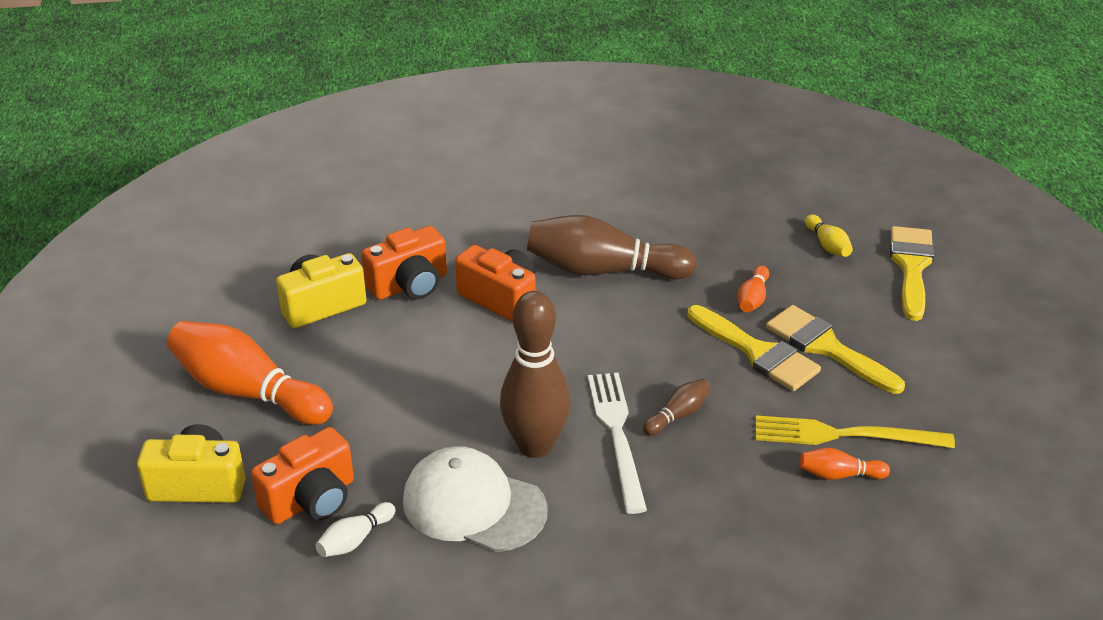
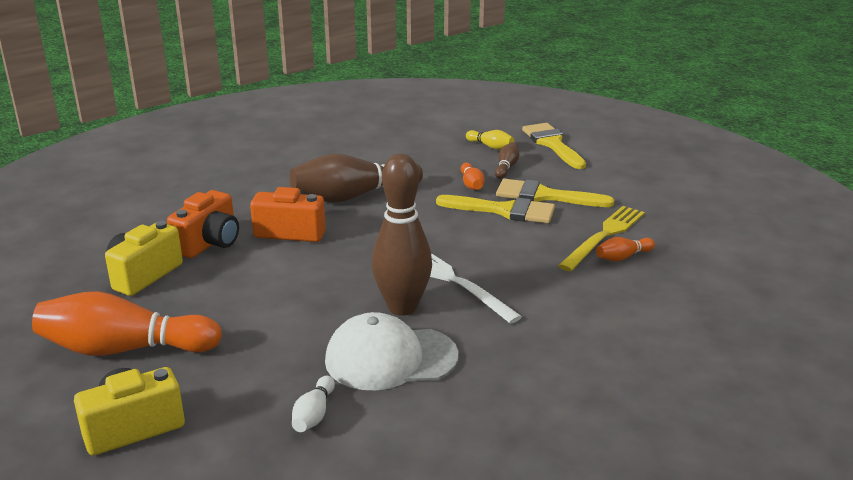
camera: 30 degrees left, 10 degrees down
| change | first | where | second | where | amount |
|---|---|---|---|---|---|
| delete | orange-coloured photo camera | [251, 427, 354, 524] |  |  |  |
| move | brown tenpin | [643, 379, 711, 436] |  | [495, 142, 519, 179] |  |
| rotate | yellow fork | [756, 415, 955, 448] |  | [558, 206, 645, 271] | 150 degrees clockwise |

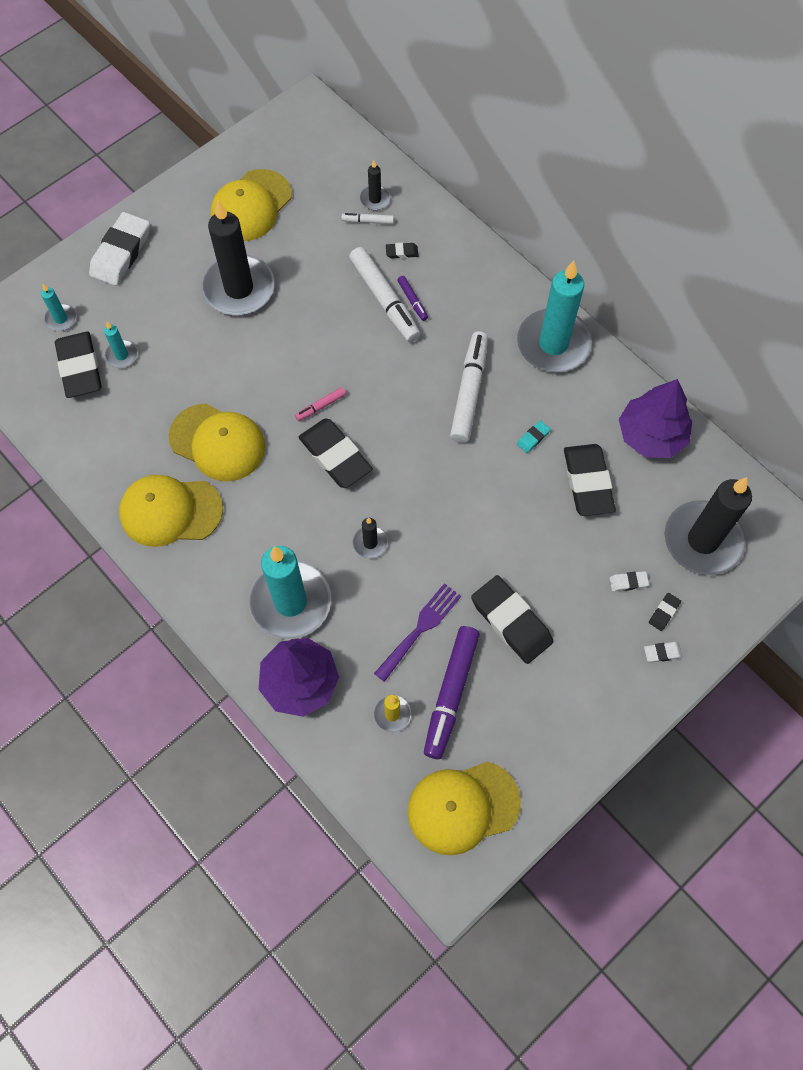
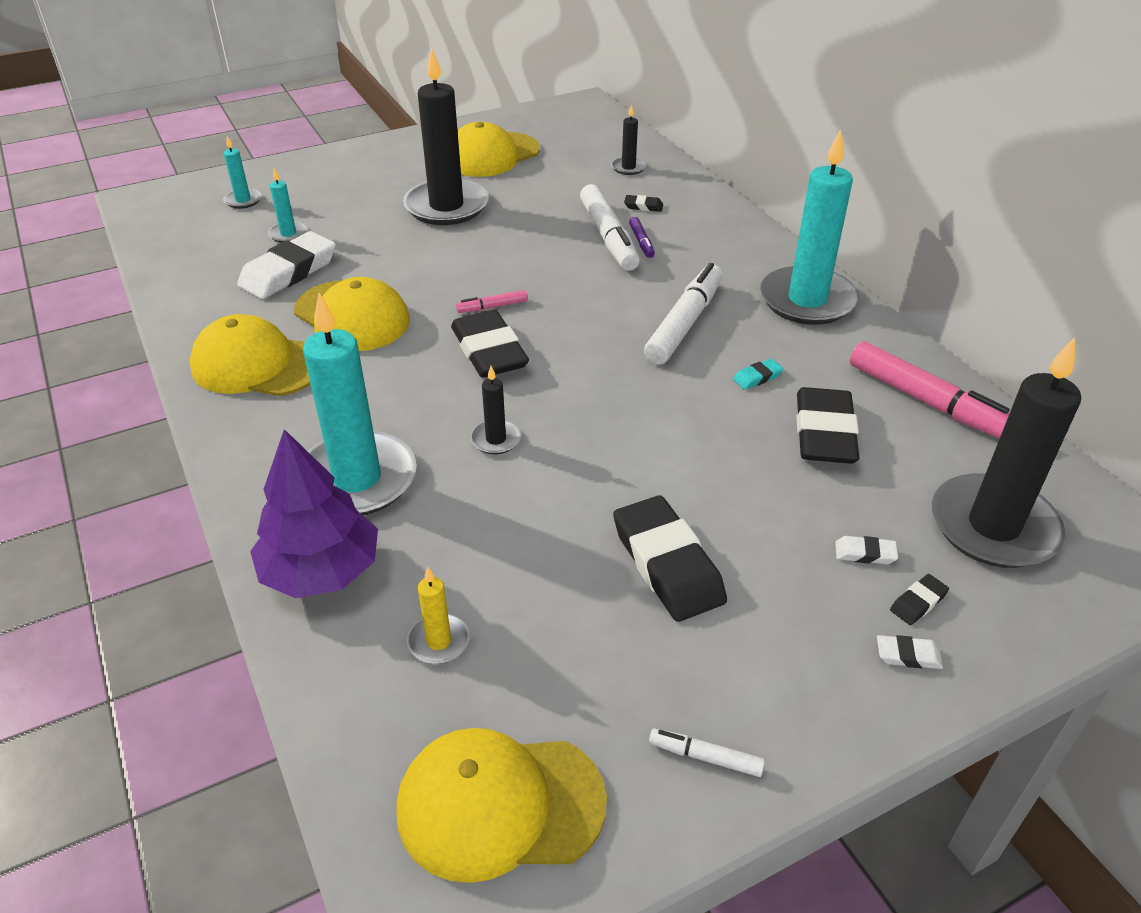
camera: 15 degrees right, 25 degrees down
| change | first | where | second | where | amount |
|---|---|---|---|---|---|
| delete | ebony gum eraser | [55, 332, 102, 398] |  |  |  |
| move | pure white gum eraser | [89, 212, 150, 286] |  | [237, 231, 336, 299] |  |
| move | pure white felt pen | [342, 213, 394, 224] |  | [649, 728, 765, 777] |  |
| delete | violet fork | [374, 583, 461, 682] |  |  |  |
| delete | violet felt pen | [424, 626, 480, 759] |  |  |  |
| replace | violet tree | [619, 379, 692, 458] | pink felt pen | [850, 341, 1010, 439] |  |

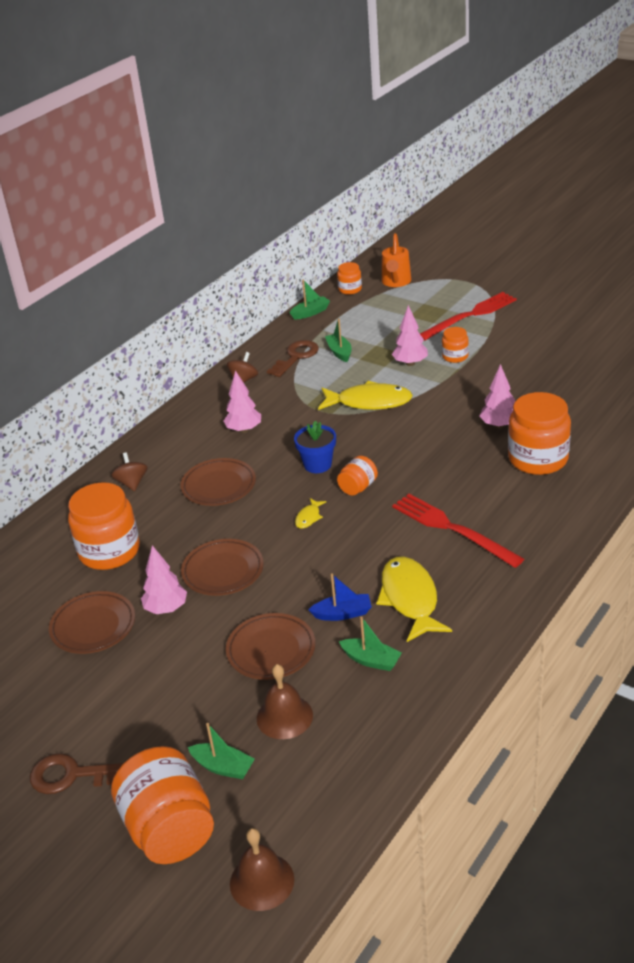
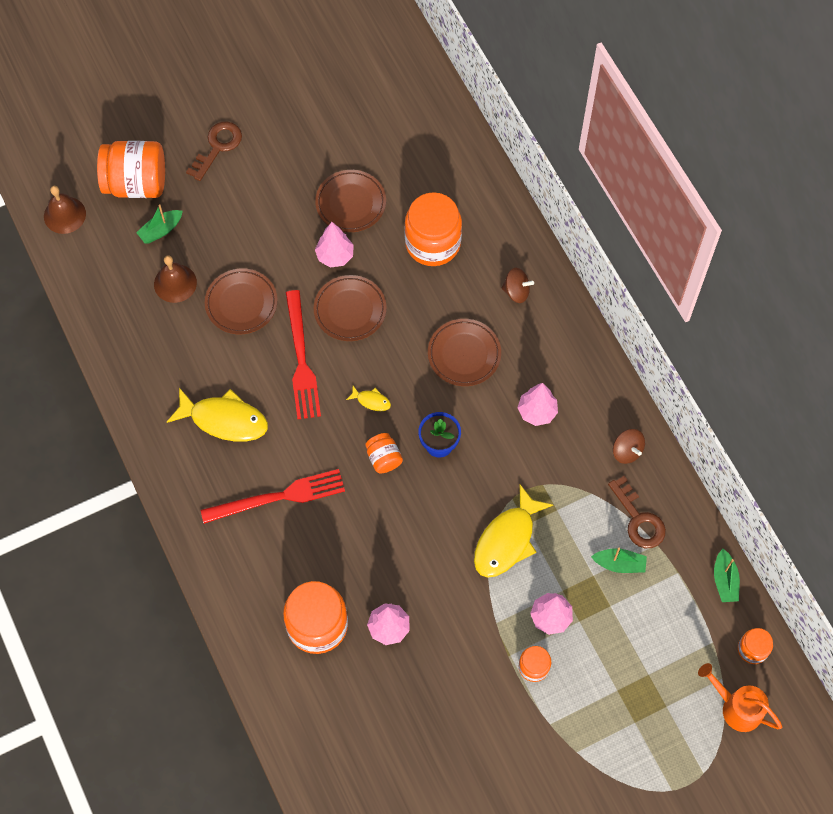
camera: 115 degrees right, 30 degrees up
| change | first | where | second | where | amount |
|---|---|---|---|---|---|
| rotate | yellow fish figure | [295, 498, 326, 529] |  | [346, 386, 391, 411] | 150 degrees clockwise |
| delete | royal blue sailboat | [309, 573, 372, 621] |  |  |  |
| delete | emerald sailboat | [339, 616, 402, 671] |  |  |  |
| move | scarlet fork | [420, 292, 517, 341] |  | [286, 290, 321, 419] |  |

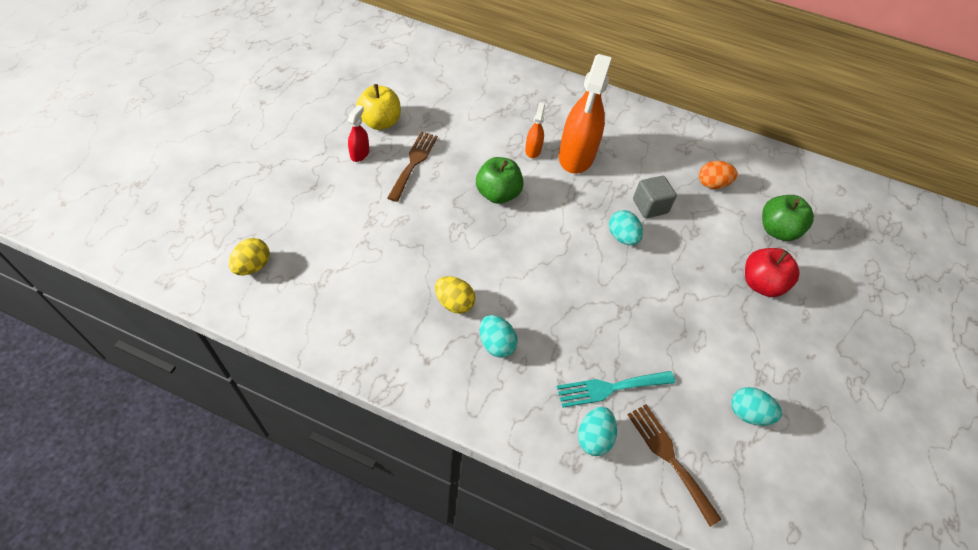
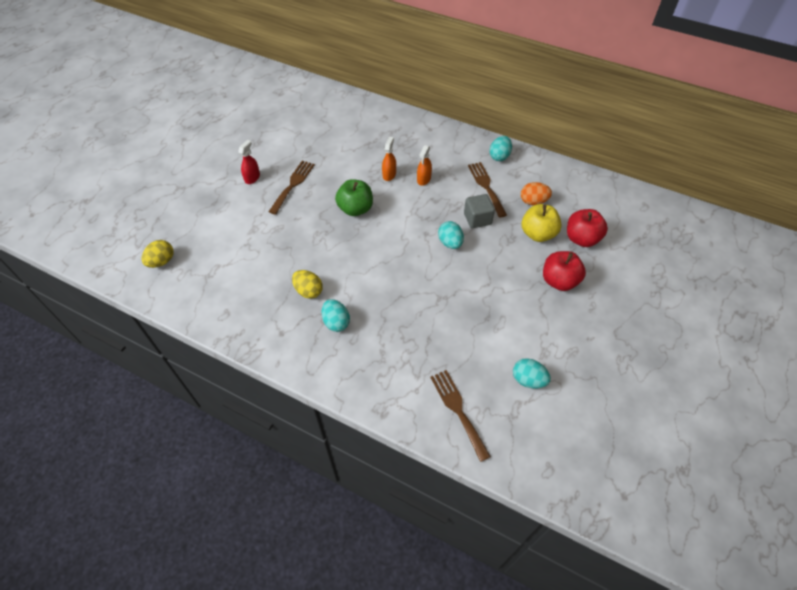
camera: 10 degrees right, 0 degrees up
| change | first | where | second | where | amount |
|---|---|---|---|---|---|
| move | yellow apple | [356, 84, 401, 130] |  | [522, 204, 562, 242] |  |
| delete | aqua fork | [557, 371, 675, 408] |  |  |  |
| resize | orange-coloured spray cleaner | [559, 54, 612, 174] |  | [417, 145, 432, 186] | x0.45 |
| move | aqua toy egg | [578, 407, 617, 456] |  | [489, 136, 512, 161] |  |
| recolor | emerald apple | [762, 195, 814, 241] | scarlet apple | [567, 209, 608, 247] |  |
| insert |  |  | brown fork | [468, 162, 507, 218] |  |

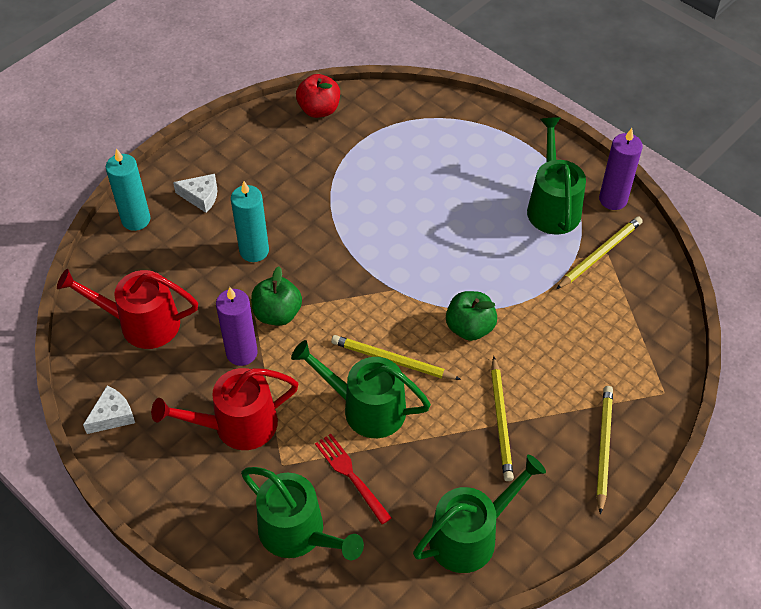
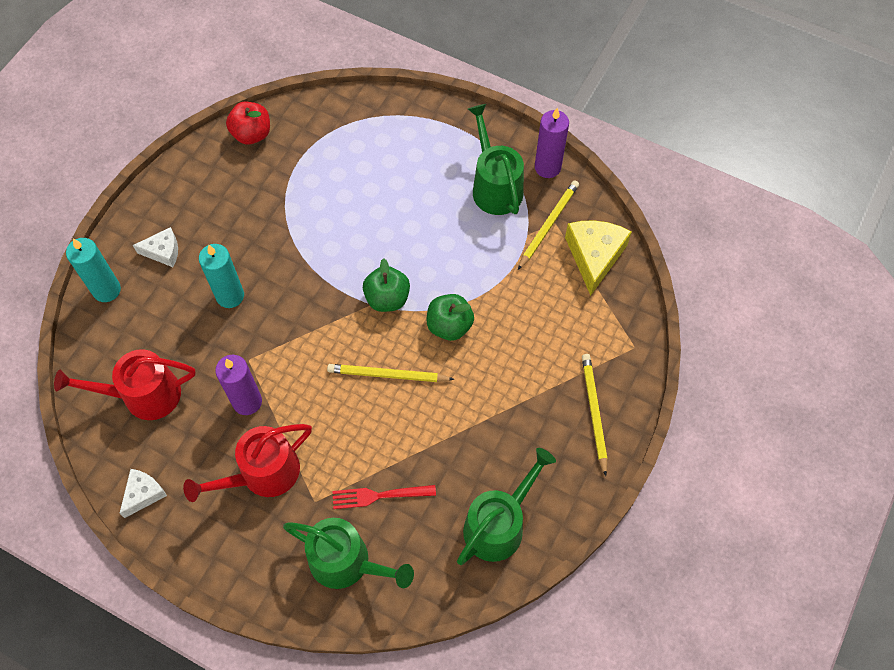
camera: 15 degrees left, 10 degrees up
| change | first | where | second | where | amount |
|---|---|---|---|---|---|
| move | emerald apple | [251, 266, 302, 326] |  | [363, 258, 410, 312] |  |
| delete | emerald watering pot | [291, 340, 431, 438] |  |  |  |
| rotate | scarlet fork | [315, 434, 392, 524] |  | [333, 485, 436, 509] | 45 degrees counterclockwise |
| delete | yellow pencil | [491, 356, 514, 481] |  |  |  |
| insert |  |  | yellow cheese wedge | [565, 220, 632, 296] |  |

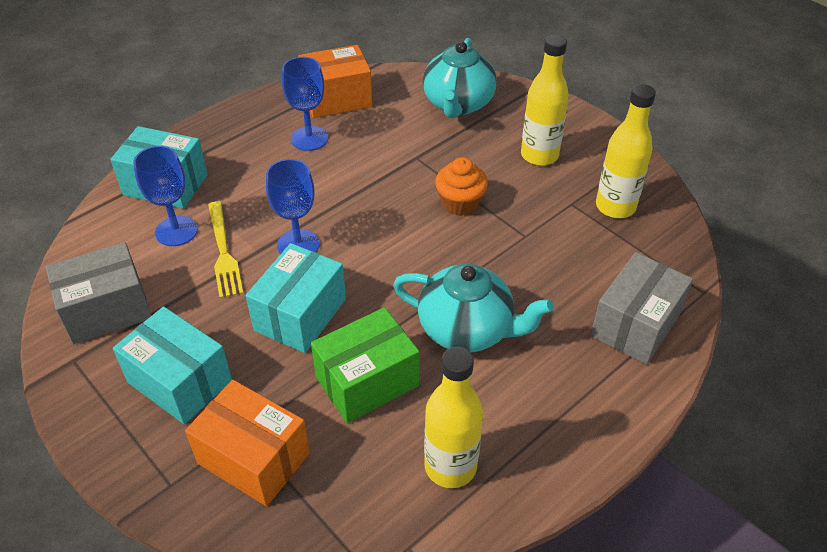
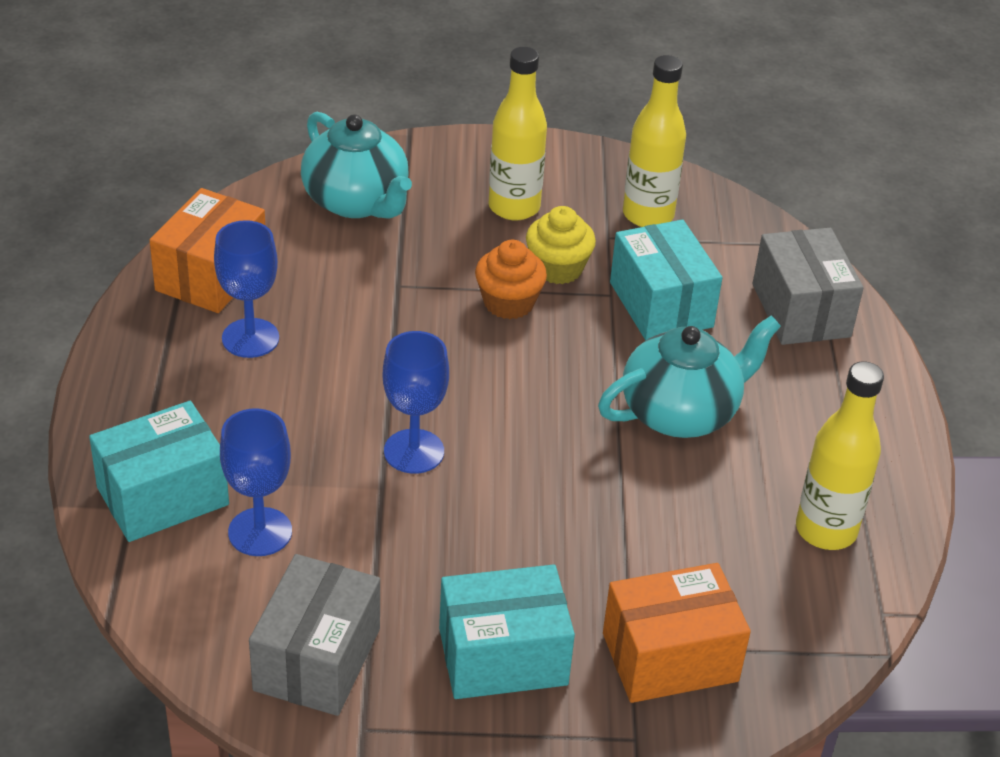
camera: 50 degrees left, 5 degrees down
| change | first | where | second | where | amount |
|---|---|---|---|---|---|
| delete | yellow fork | [208, 201, 243, 298] |  |  |  |
| move | aqua package | [246, 243, 346, 353] |  | [610, 220, 722, 341] |  |
| delete | emerald package | [311, 307, 420, 423] |  |  |  |
| insert |  |  | yellow muffin | [526, 206, 596, 284] |  |

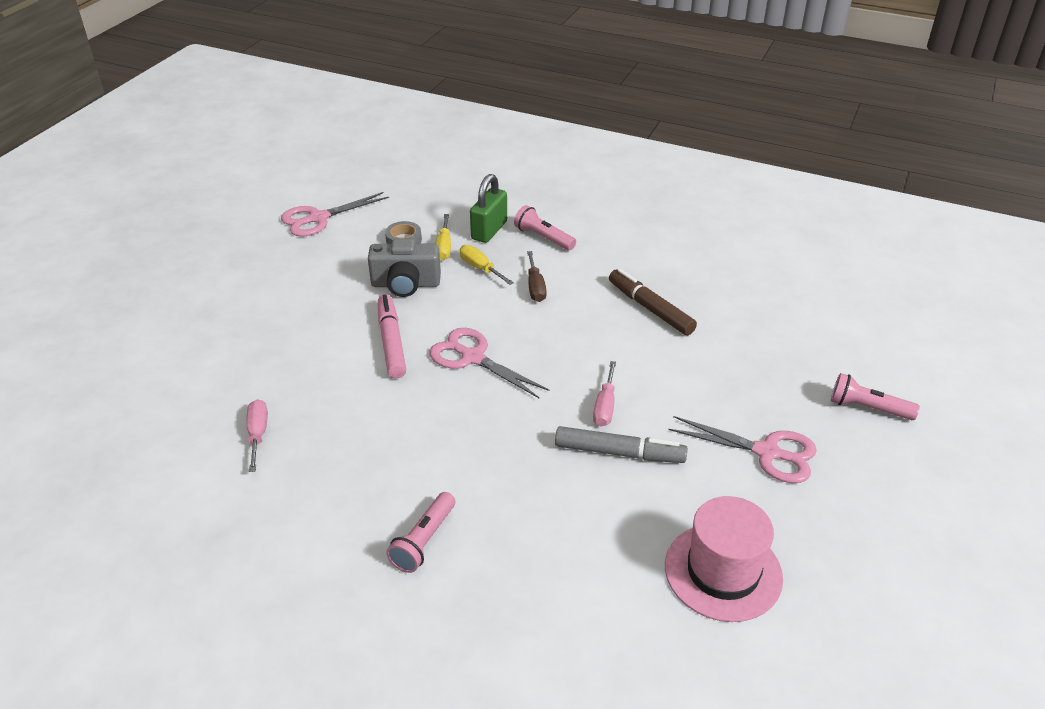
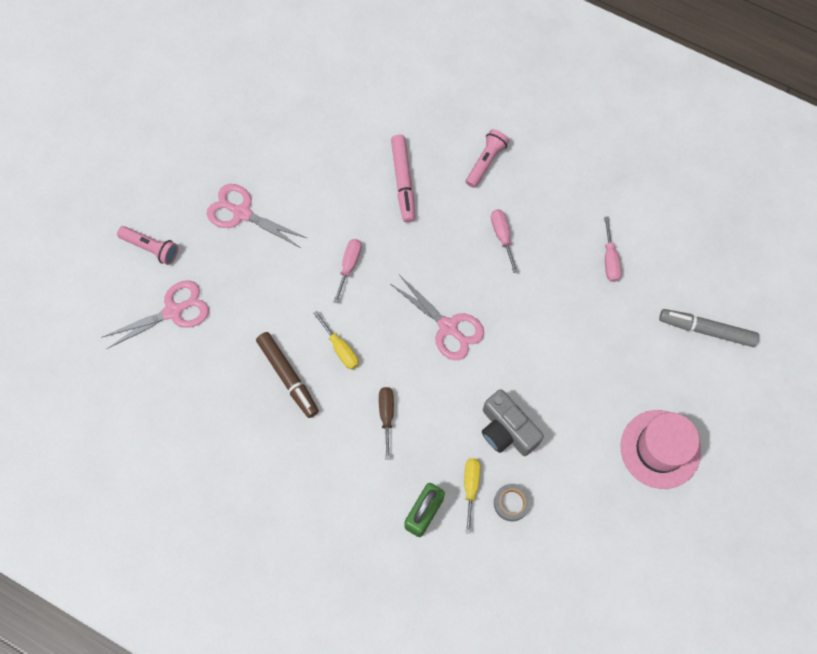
camera: 175 degrees left, 30 degrees up
| change | first | where | second | where | amount |
|---|---|---|---|---|---|
| move | pink pair of scissors | [281, 192, 389, 236] |  | [101, 280, 209, 349] |  |
| rotate | grey photo camera | [368, 239, 441, 297] |  | [482, 389, 544, 456] | 135 degrees counterclockwise |
| move | pink felt pen | [378, 294, 406, 378] |  | [391, 135, 415, 222] |  |
| move | yellow hand screwdriver | [460, 245, 514, 285] |  | [313, 311, 359, 369] |  |
| delete | pink pocket torch | [514, 205, 576, 251] |  |  |  |
| move | grey felt pen | [555, 426, 688, 463] |  | [659, 309, 759, 347] |  |
| move | pink hat | [665, 496, 783, 622] |  | [621, 410, 701, 489] |  |
| insert |  |  | pink hand screwdriver | [491, 209, 518, 273] |  |

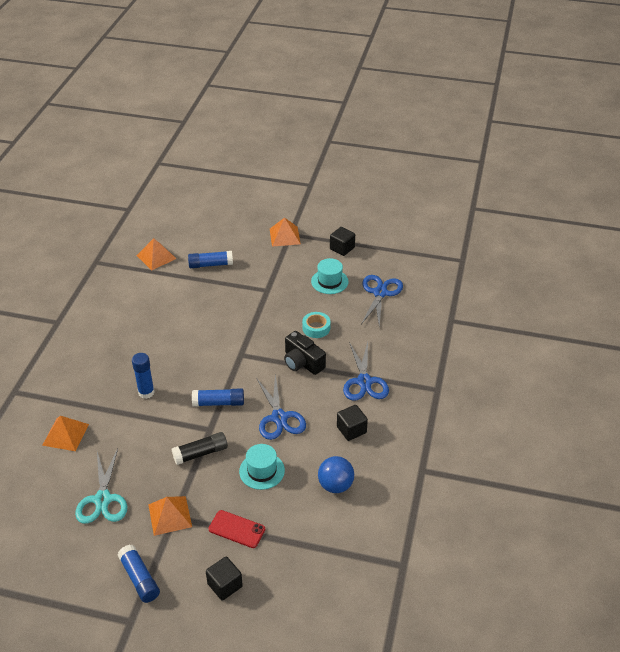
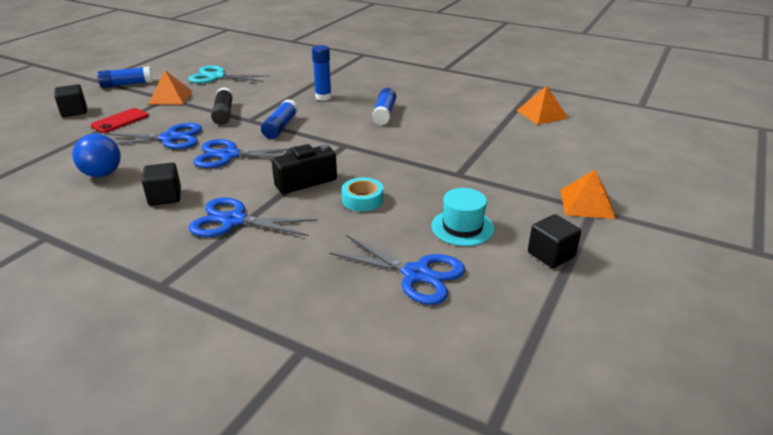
camera: 105 degrees right, 10 degrees down
| change | first | where | second | where | amount |
|---|---|---|---|---|---|
| delete | orange-coloured pyramid shape | [42, 416, 89, 451] |  |  |  |
| move | royal blue glue | [188, 251, 233, 268] |  | [372, 88, 396, 125] |  |
| replace | aqua hat | [239, 444, 285, 490] | royal blue pair of scissors | [104, 123, 202, 149] |  |

